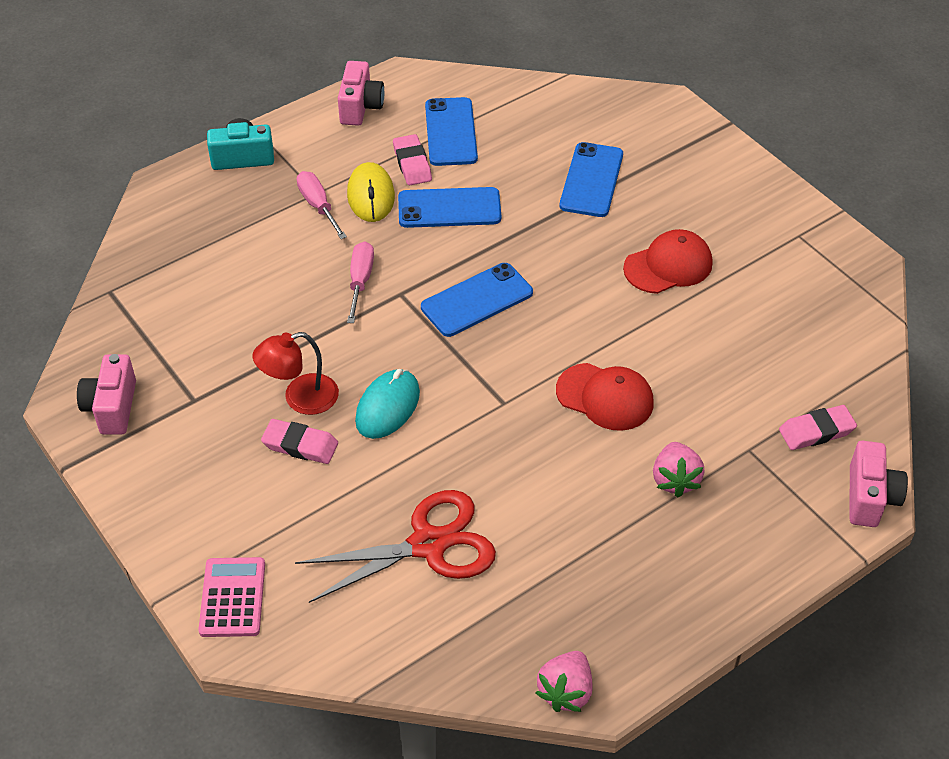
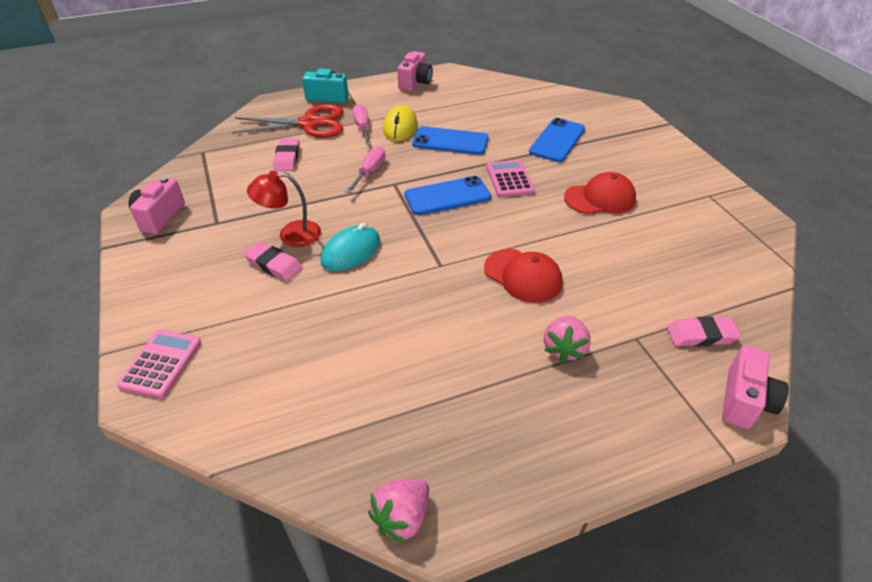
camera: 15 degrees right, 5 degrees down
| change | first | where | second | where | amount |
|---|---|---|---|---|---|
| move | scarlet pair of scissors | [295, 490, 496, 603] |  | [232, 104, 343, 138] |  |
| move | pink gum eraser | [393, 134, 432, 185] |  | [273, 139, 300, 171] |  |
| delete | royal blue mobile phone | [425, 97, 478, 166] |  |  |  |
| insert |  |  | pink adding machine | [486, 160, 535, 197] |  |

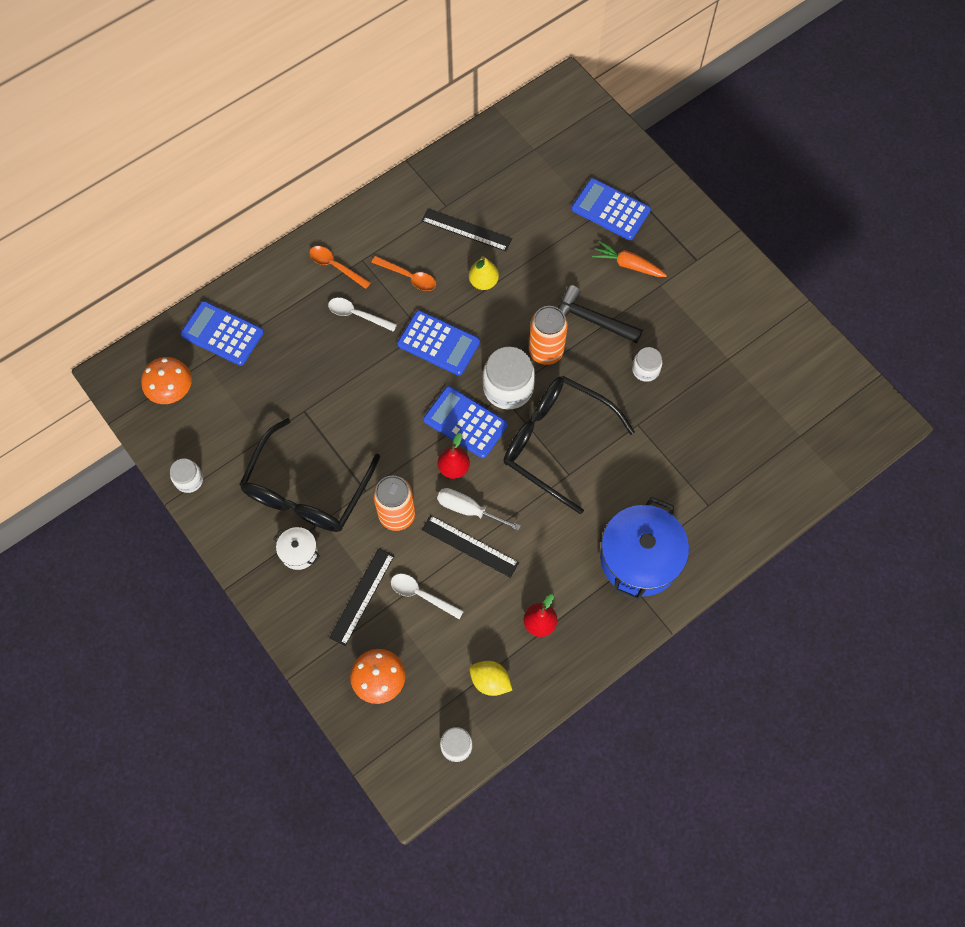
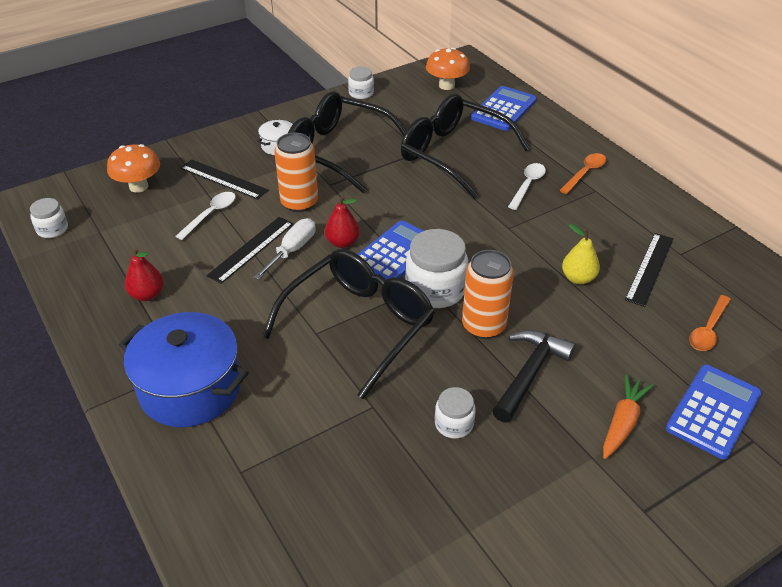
camera: 95 degrees right, 25 degrees down
| change | first | where | second | where | amount |
|---|---|---|---|---|---|
| move | orange-coloured teaspoon | [371, 256, 436, 291] |  | [689, 295, 731, 351] |  |
| delete | royal blue adding machine | [397, 310, 480, 376] |  |  |  |
| delete | yellow toy lemon | [469, 661, 512, 696] |  |  |  |
| insert |  |  | ebony spectacles | [401, 94, 530, 198] |  |

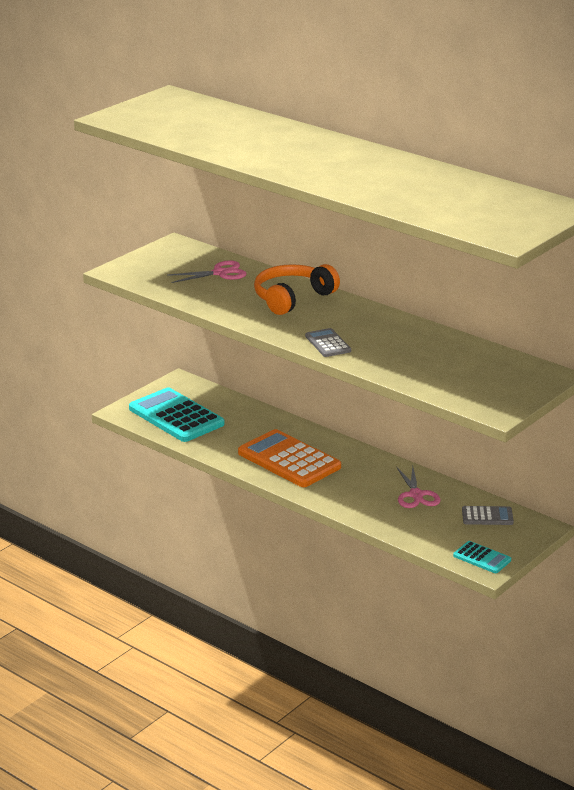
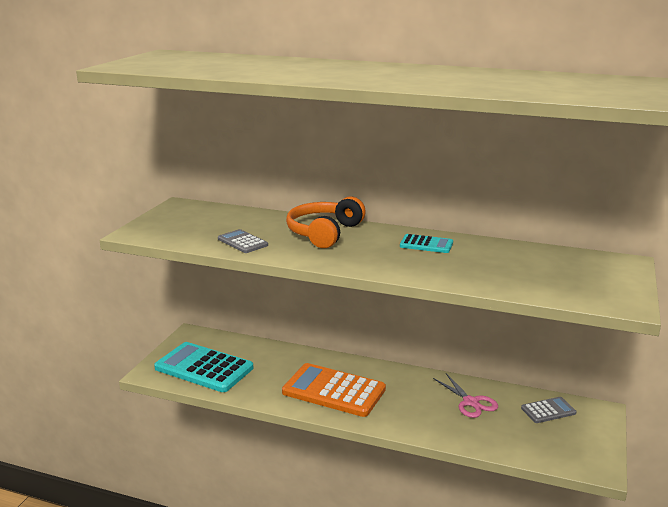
camera: 20 degrees left, 5 degrees down
| change | first | where | second | where | amount |
|---|---|---|---|---|---|
| delete | pink pair of scissors | [168, 261, 247, 283] |  |  |  |
| move | grey adding machine | [305, 328, 351, 357] |  | [218, 229, 268, 253] |  |
| move | aqua adding machine | [453, 541, 511, 573] |  | [400, 234, 453, 253] |  |

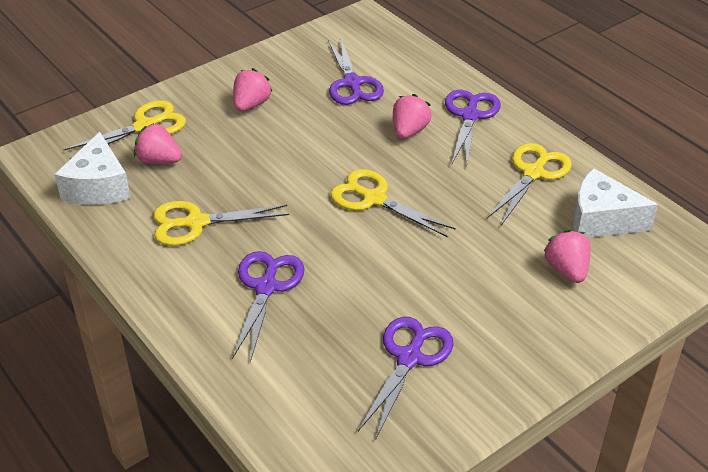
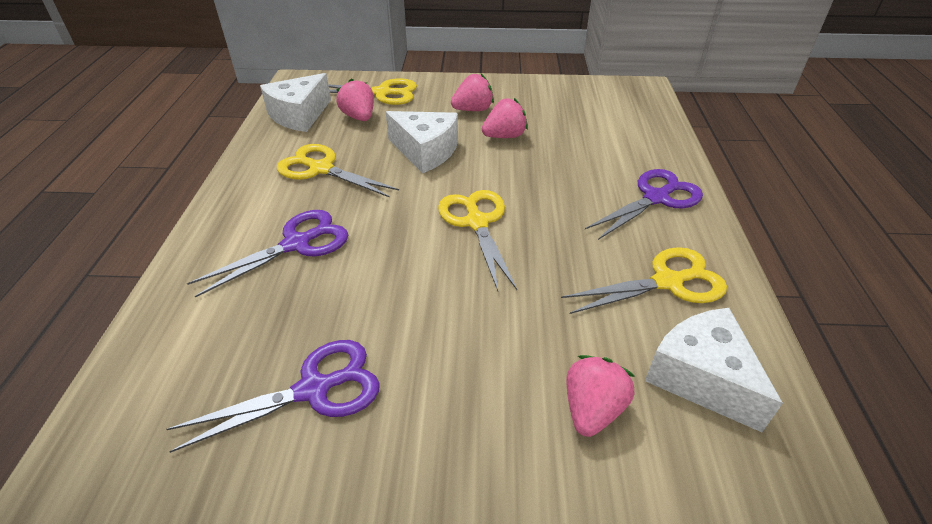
camera: 40 degrees right, 0 degrees up
| change | first | where | second | where | amount |
|---|---|---|---|---|---|
| delete | violet pair of scissors | [328, 39, 384, 105] |  |  |  |
| move | pink berry | [393, 94, 432, 139] |  | [482, 98, 528, 138] |  |
| insert |  |  | pure white cheese wedge | [386, 111, 458, 173] |  |

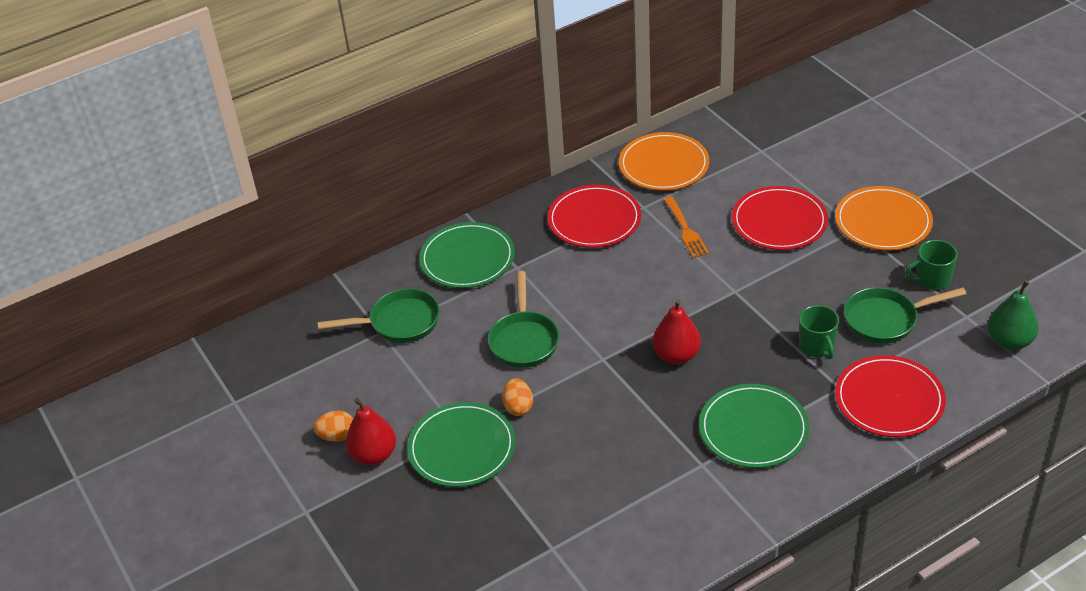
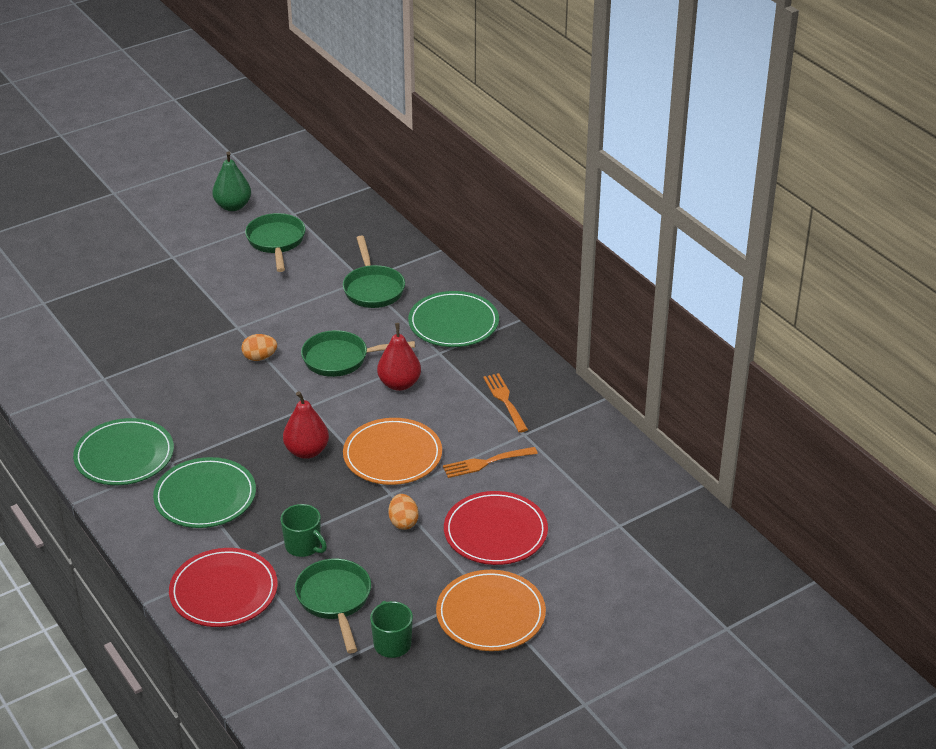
camera: 85 degrees right, 5 degrees down
| change | first | where | second | where | amount |
|---|---|---|---|---|---|
| move | orange-coloured toy egg | [313, 411, 353, 442] |  | [389, 494, 419, 530] |  |
| move | scarlet pear fruit | [345, 398, 396, 465] |  | [377, 323, 421, 391] |  |
| move | emerald dinner plate | [407, 402, 516, 487] |  | [73, 418, 174, 485] |  |
| replace | scarlet dinner plate | [548, 185, 641, 248] | orange-coloured fork | [483, 373, 528, 433] |  |
| move | orange-coloured dinner plate | [619, 132, 709, 191] |  | [343, 418, 442, 485] |  |
| rotate | emerald mug | [799, 305, 839, 359] |  | [281, 504, 327, 557] | 120 degrees counterclockwise |
| move | emerald pear fruit | [988, 280, 1038, 350] |  | [212, 151, 251, 211] |  |
| insert |  |  | emerald pan | [245, 213, 305, 272] |  |

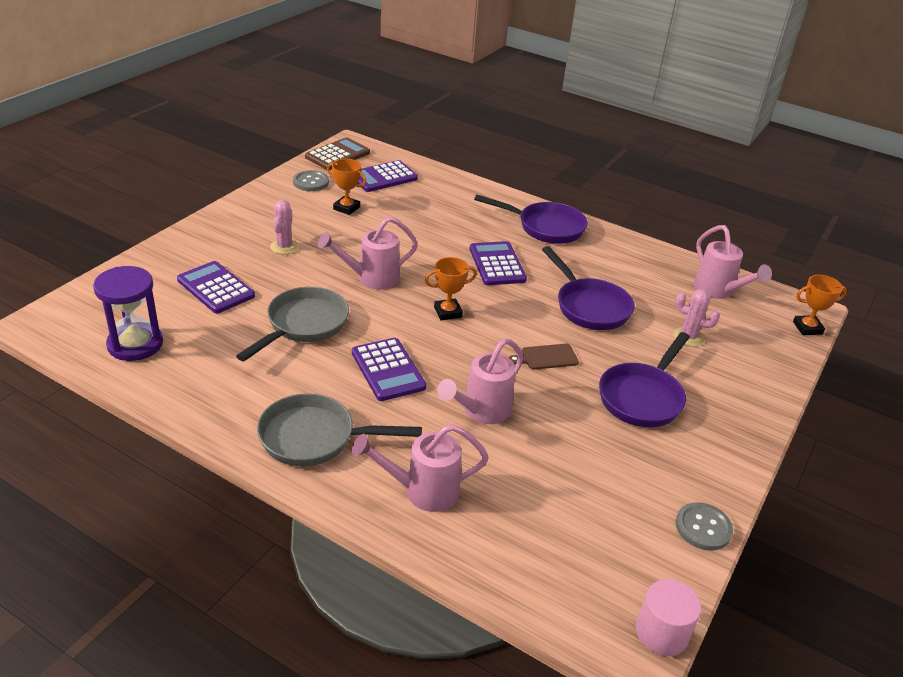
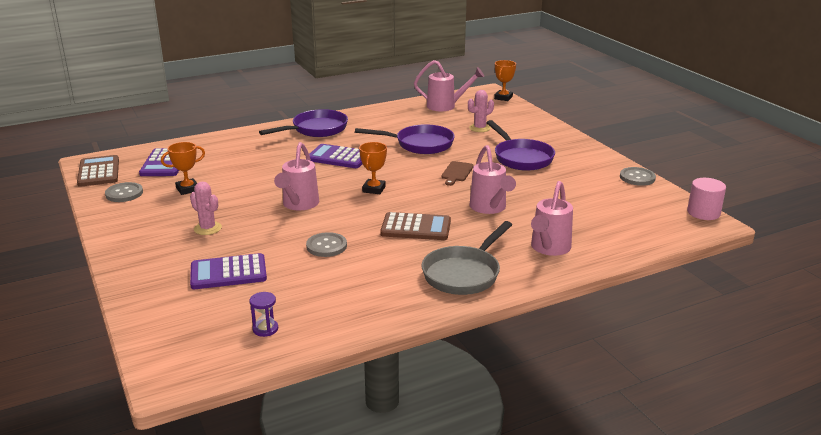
camera: 55 degrees left, 10 degrees down
| change | first | where | second | where | amount |
|---|---|---|---|---|---|
| resize | violet hourglass | [93, 266, 163, 361] |  | [249, 292, 278, 337] | x0.47 |
| replace | grey pan | [236, 287, 349, 361] | grey shirt button | [306, 232, 347, 257] |  |
| recolor | violet adding machine | [352, 338, 426, 401] | brown adding machine | [380, 212, 451, 240] |  |

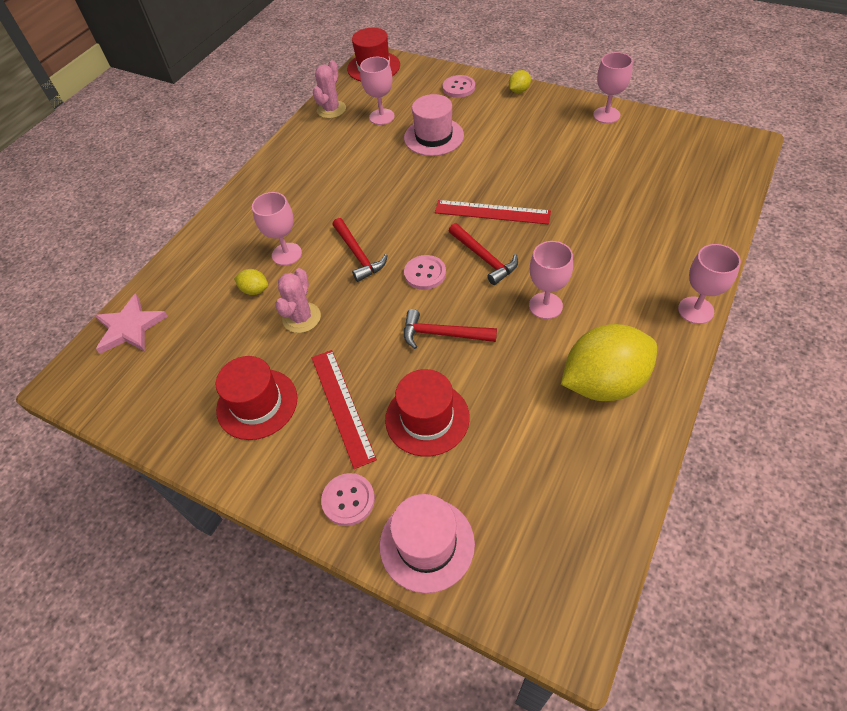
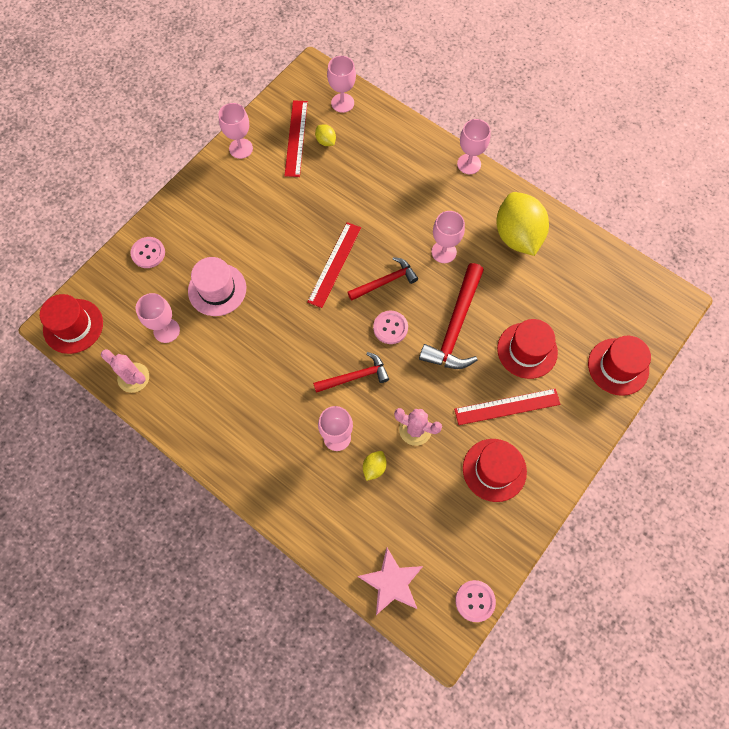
camera: 85 degrees left, 15 degrees up
| change | first | where | second | where | amount |
|---|---|---|---|---|---|
| move | pink shirt button | [321, 473, 375, 526] |  | [455, 580, 496, 622] |  |
| recolor | pink hat | [379, 494, 475, 593] | scarlet hat | [588, 336, 651, 396] |  |
| resize | scarlet carpenter's hammer | [404, 309, 497, 349] |  | [419, 263, 484, 369] | x1.61 |
| move | yellow toy lemon | [509, 70, 531, 93] |  | [315, 124, 336, 146] |  |
| insert |  |  | scarlet ruler | [285, 100, 308, 177] |  |
| insert |  |  | pink wine glass | [327, 56, 356, 113] |  |

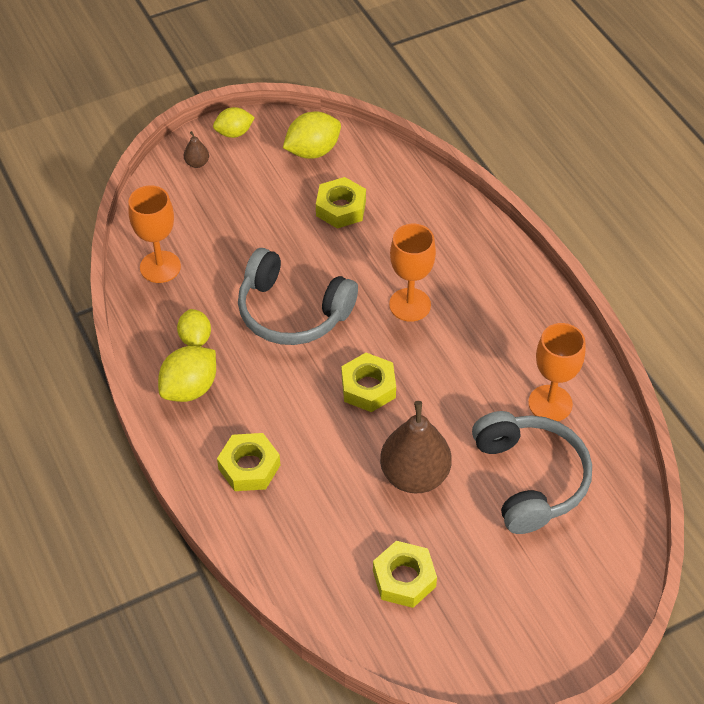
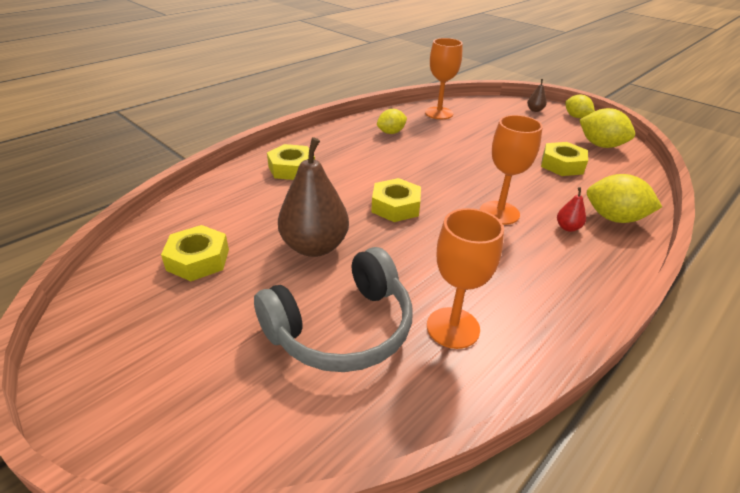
camera: 70 degrees right, 15 degrees down
| change | first | where | second | where | amount |
|---|---|---|---|---|---|
| move | yellow toy lemon | [158, 346, 216, 402] |  | [587, 174, 662, 223] |  |
| delete | grey headset | [238, 248, 358, 345] |  |  |  |
| insert |  |  | scarlet pear fruit | [557, 187, 586, 232] |  |

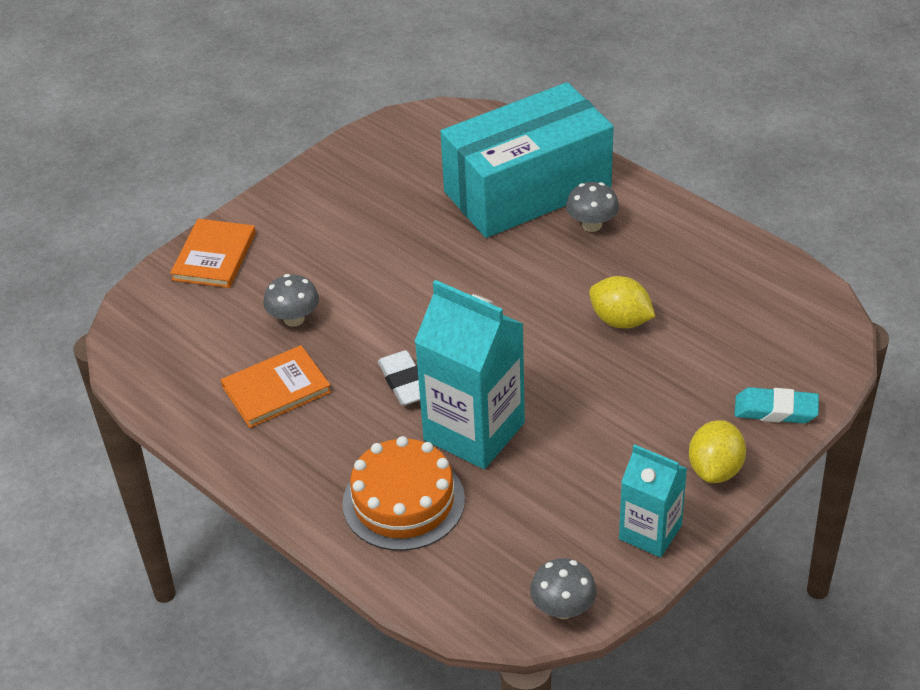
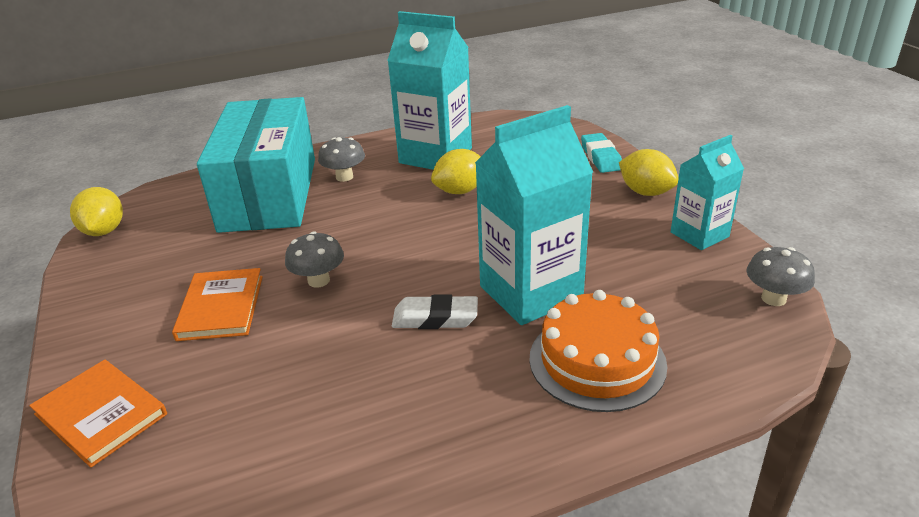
camera: 65 degrees left, 10 degrees down
| change | first | where | second | where | amount |
|---|---|---|---|---|---|
| move | orange-coloured hardback | [221, 345, 331, 428] |  | [172, 268, 263, 341] |  |
| move | grey toadstool | [263, 274, 319, 327] |  | [285, 231, 344, 288] |  |
| rotate | aqua gum eraser | [735, 387, 819, 423] |  | [581, 133, 622, 173] | 45 degrees counterclockwise |
| insert |  |  | yellow toy lemon | [70, 187, 123, 236] |  |
| insert |  |  | aqua milk carton | [387, 11, 472, 170] |  |

